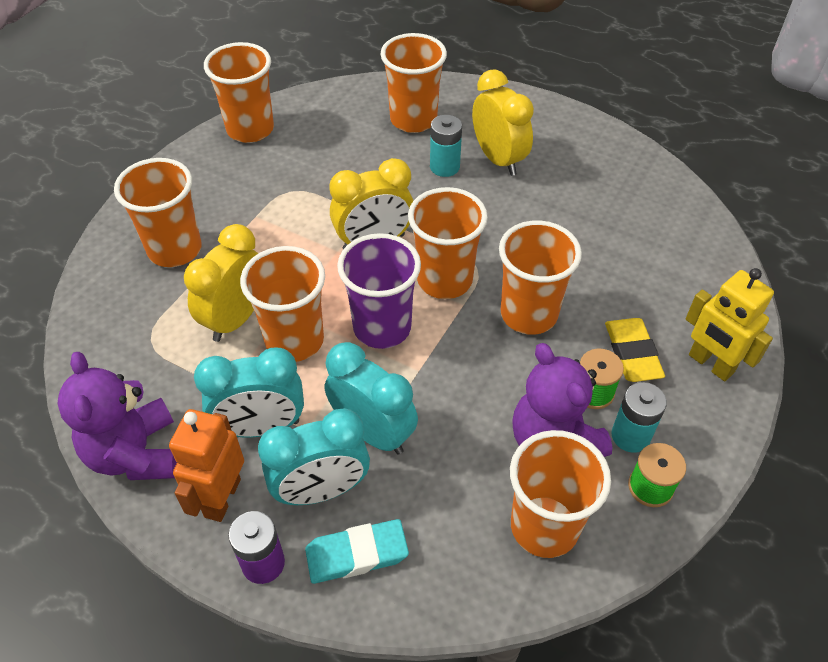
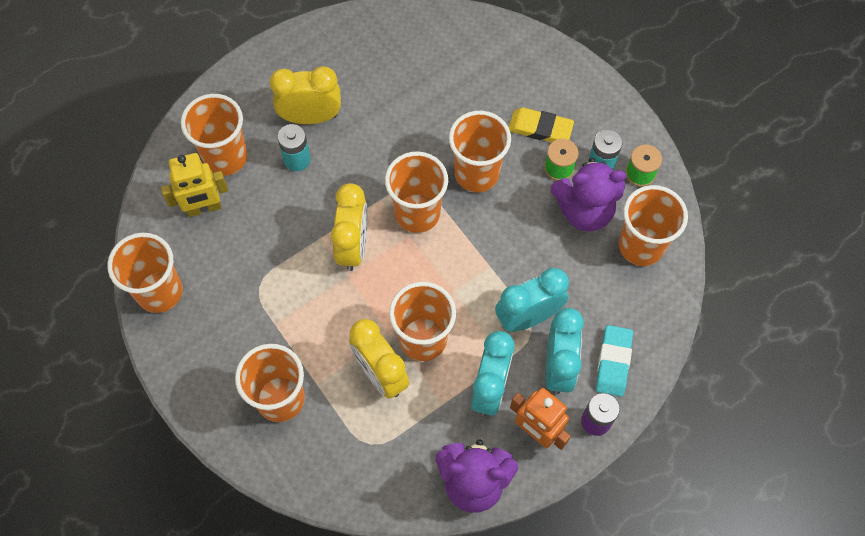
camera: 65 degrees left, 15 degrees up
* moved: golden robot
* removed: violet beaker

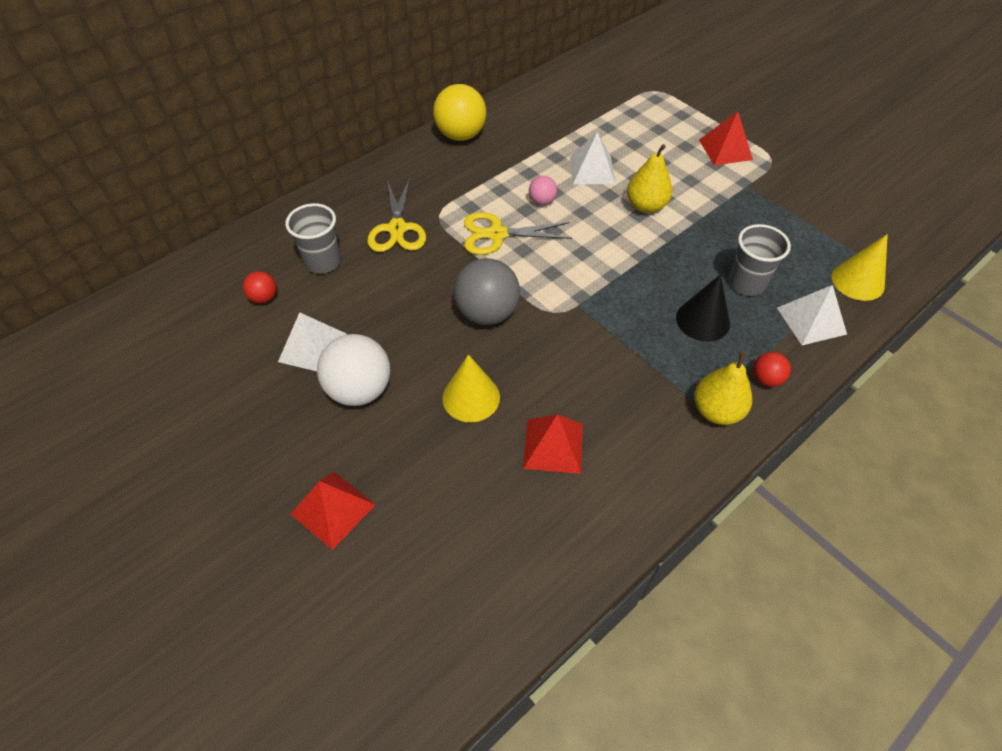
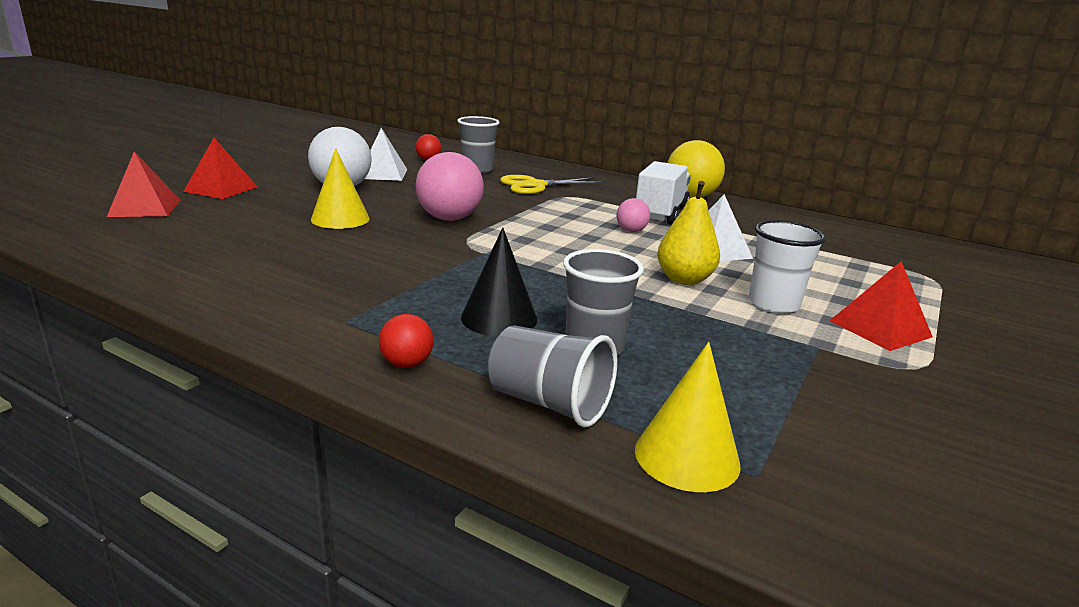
camera: 70 degrees right, 30 degrees down
* moved: scarlet pyramid shape (2nd from left in the first image) to scarlet pyramid shape (1st from left)
* recoloured: grey sphere to rose-pink sphere (1st from left)
* replaced: pure white pyramid shape (3rd from left) to grey beaker (2nd from left)
* added: pure white lorry
* added: pure white beaker
* removed: golden shears (2nd from left)
* removed: golden pear fruit (2nd from left)

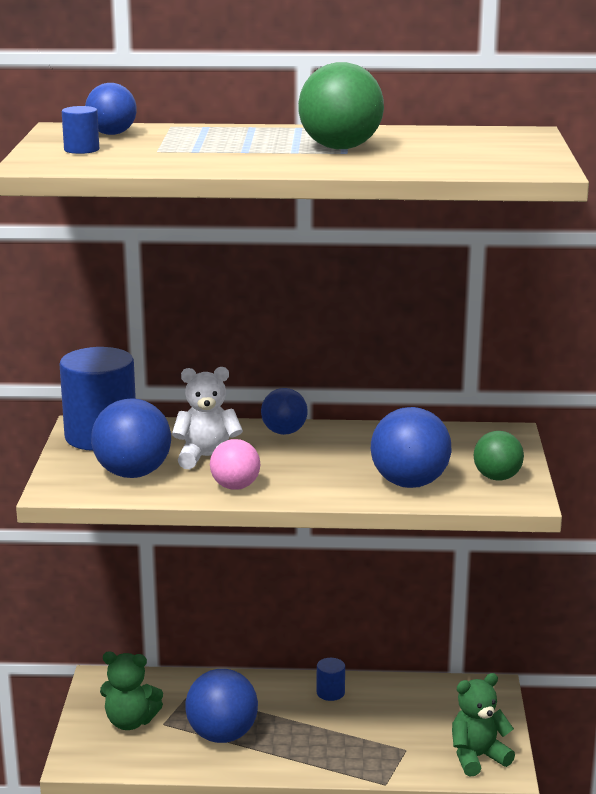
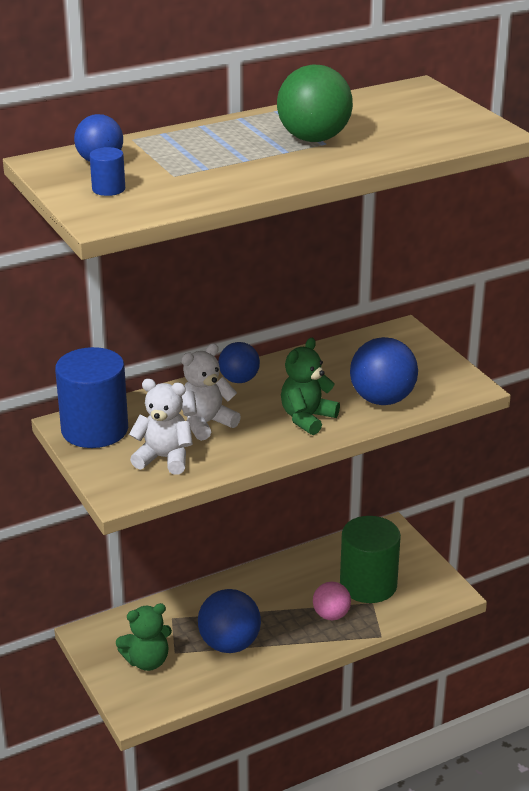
camera: 30 degrees left, 10 degrees up
* replaced: blue sphere (2nd from left) to pure white teddy bear (1st from left)
* moved: leaf-green teddy bear (2nd from left)
* moved: rose-pink sphere
* added: leaf-green cylinder shape
* removed: blue cylinder shape (3rd from left)
* removed: leaf-green sphere (2nd from left)

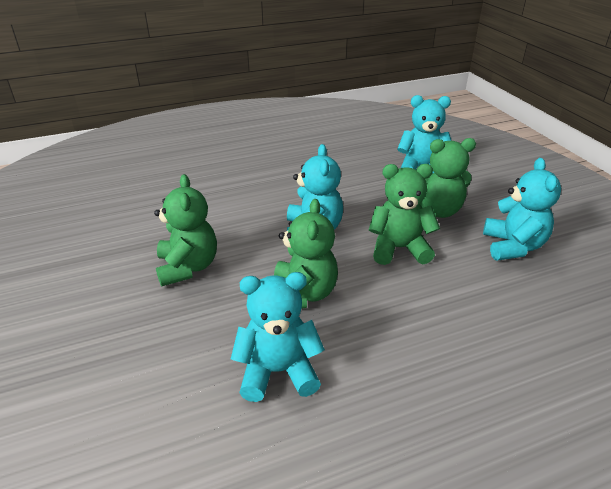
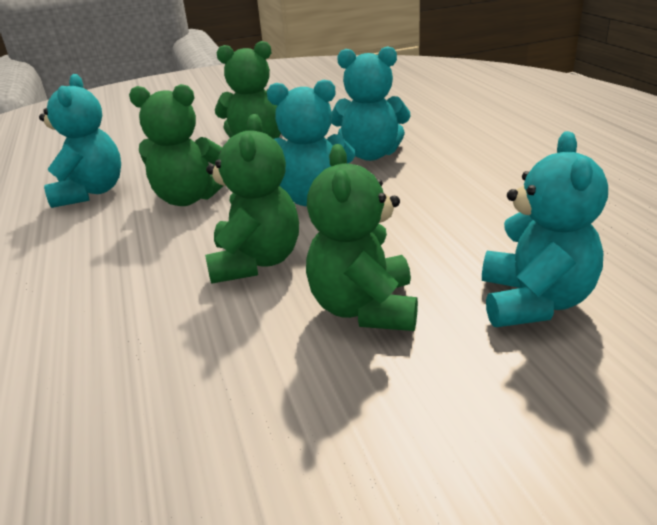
camera: 95 degrees right, 5 degrees down
* moved: aqua teddy bear (4th from left in the first image) to aqua teddy bear (3rd from left)

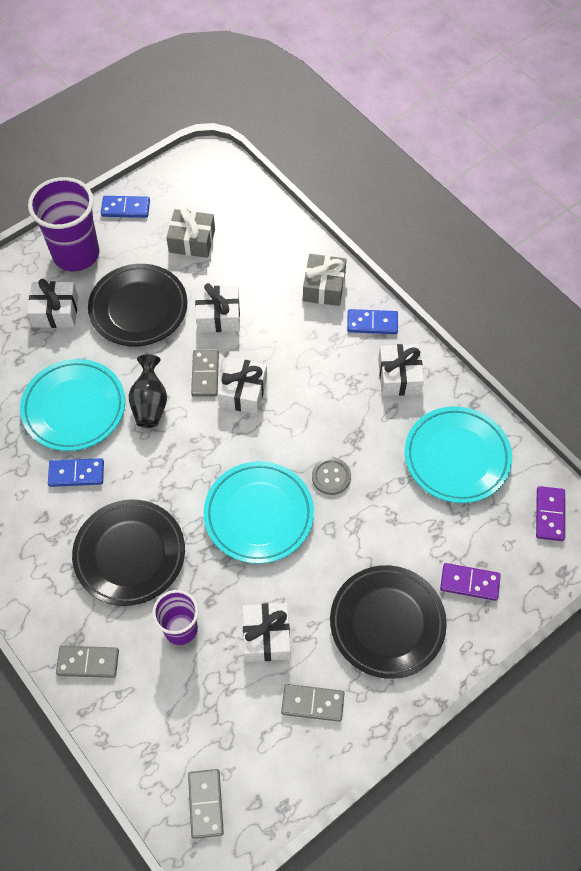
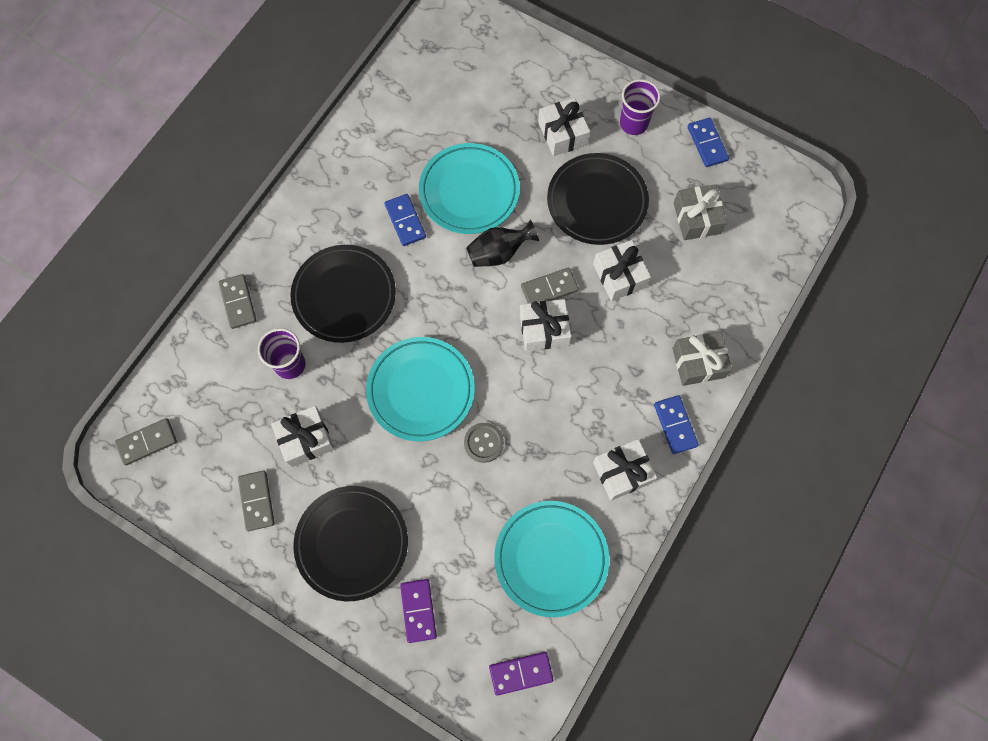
camera: 70 degrees right, 10 degrees up
* resized: violet beaker (1st from left in the first image) x0.59

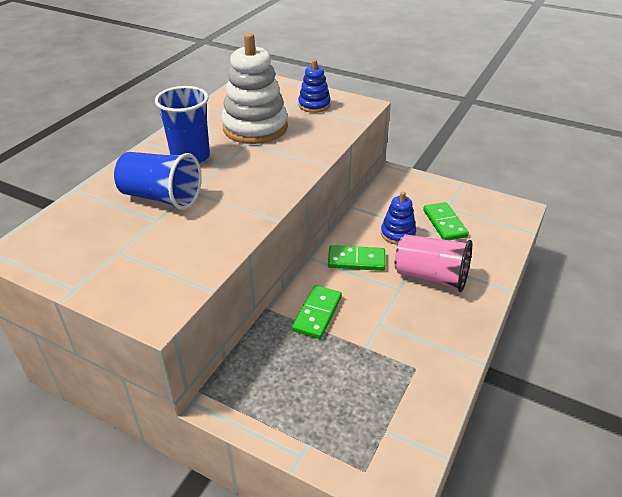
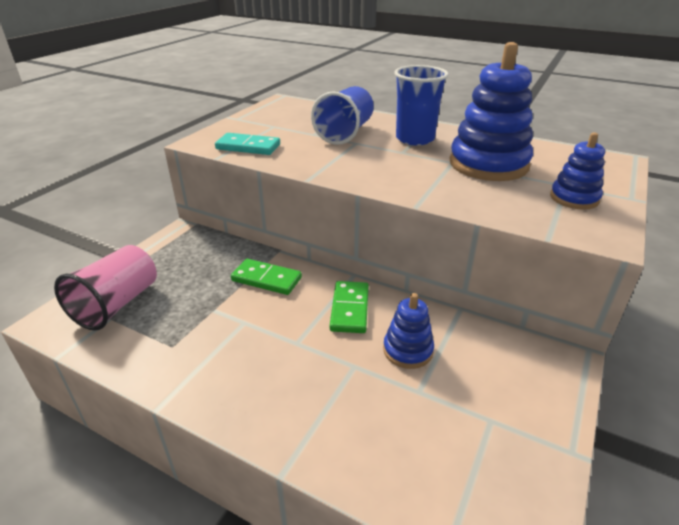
camera: 90 degrees right, 5 degrees down
* moved: rose-pink beaker
* added: aqua domino tile
* recoloured: pure white ring stacker to blue ring stacker (2nd from left)
* removed: leaf-green domino tile (3rd from left)

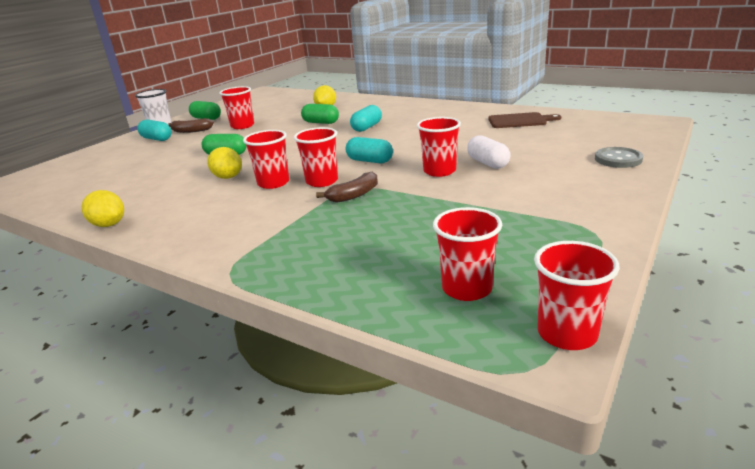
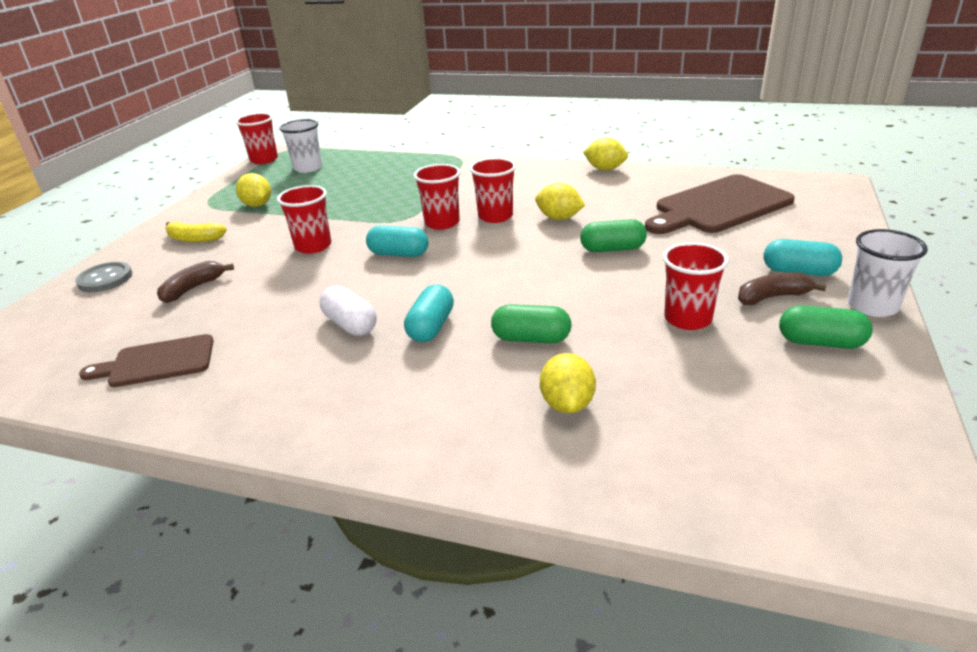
camera: 165 degrees right, 5 degrees up
* moved: russet banana (2nd from left in the first image) to russet banana (1st from left)
* added: golden banana
* added: golden citrus fruit (1st from left)
* recoloured: scarlet beaker (5th from left) to pure white beaker (1st from left)
* moved: pure white capsule
* added: russet cutting board (2nd from left)

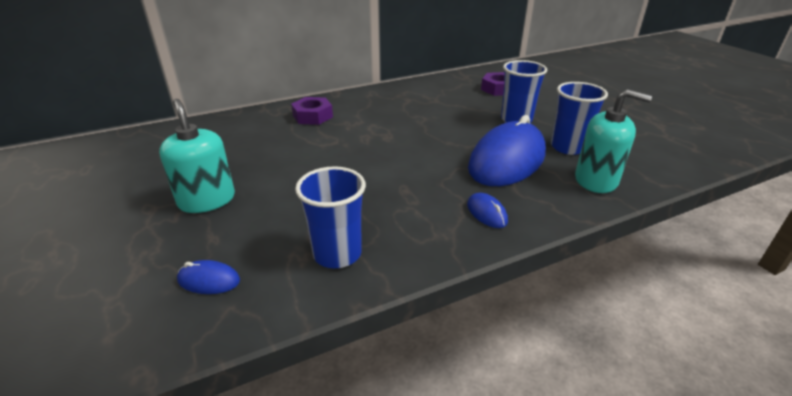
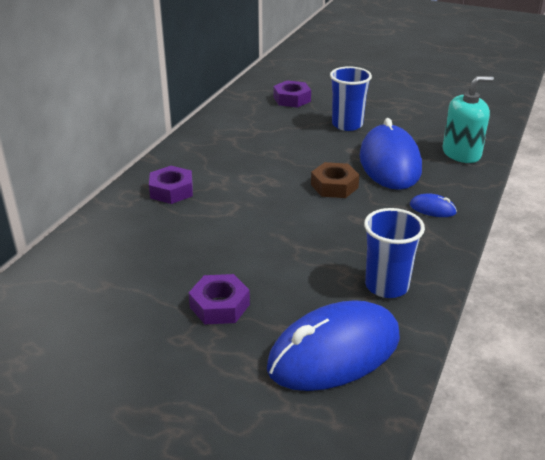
camera: 40 degrees left, 0 degrees up
* replaced: aqua soap pump (1st from left) to violet hexagon nut (2nd from left)
* resized: blue PC mouse (1st from left) x2.45
* added: russet hexagon nut
* removed: blue beaker (3rd from left)

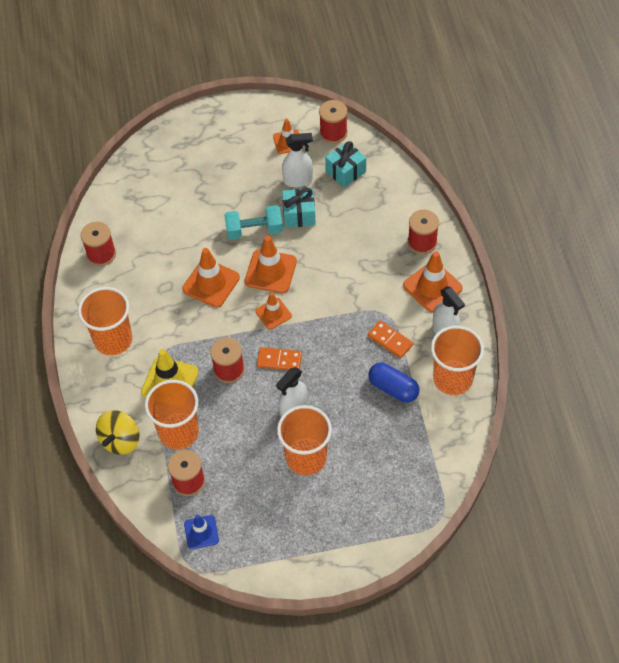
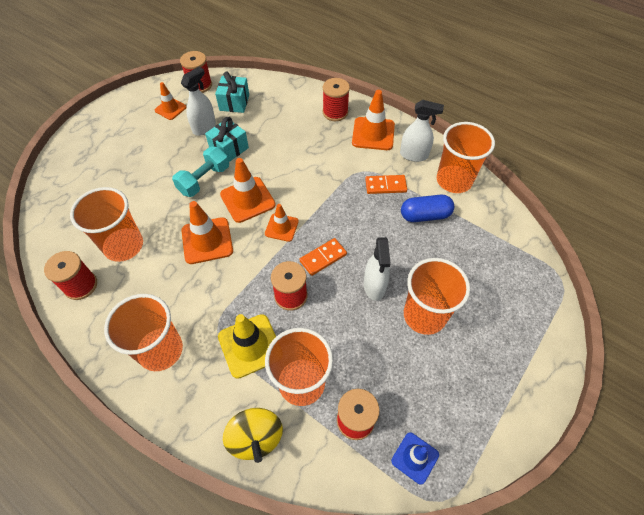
camera: 45 degrees left, 0 degrees up
* added: orange beaker (1st from left)

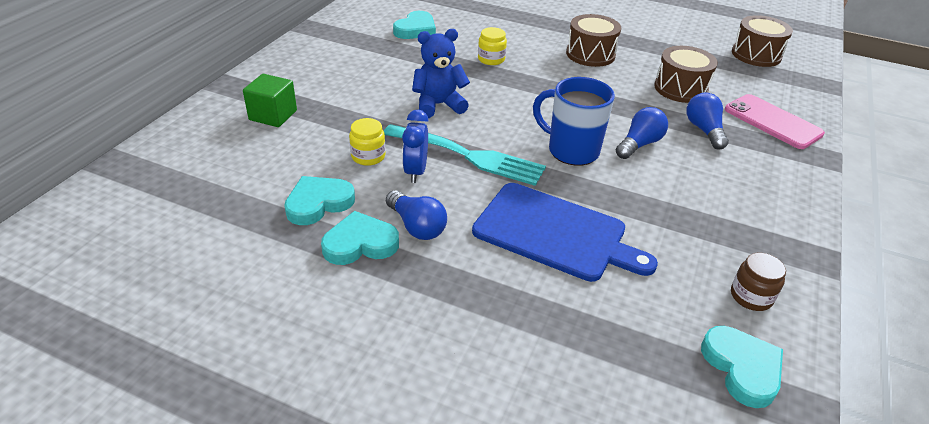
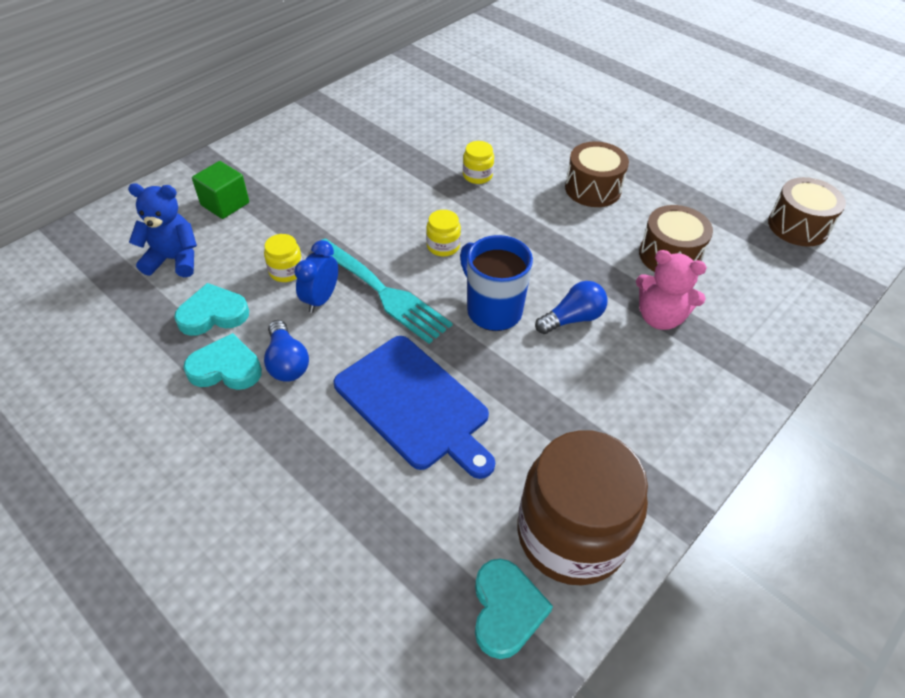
camera: 20 degrees right, 10 degrees up
* moved: blue teddy bear
* added: golden jam jar (2nd from left)
* resized: russet jam jar x2.44
* replaced: blue lightbulb (3rd from left) to rose-pink teddy bear
* removed: aqua heart (3rd from left)
* removed: rose-pink mobile phone

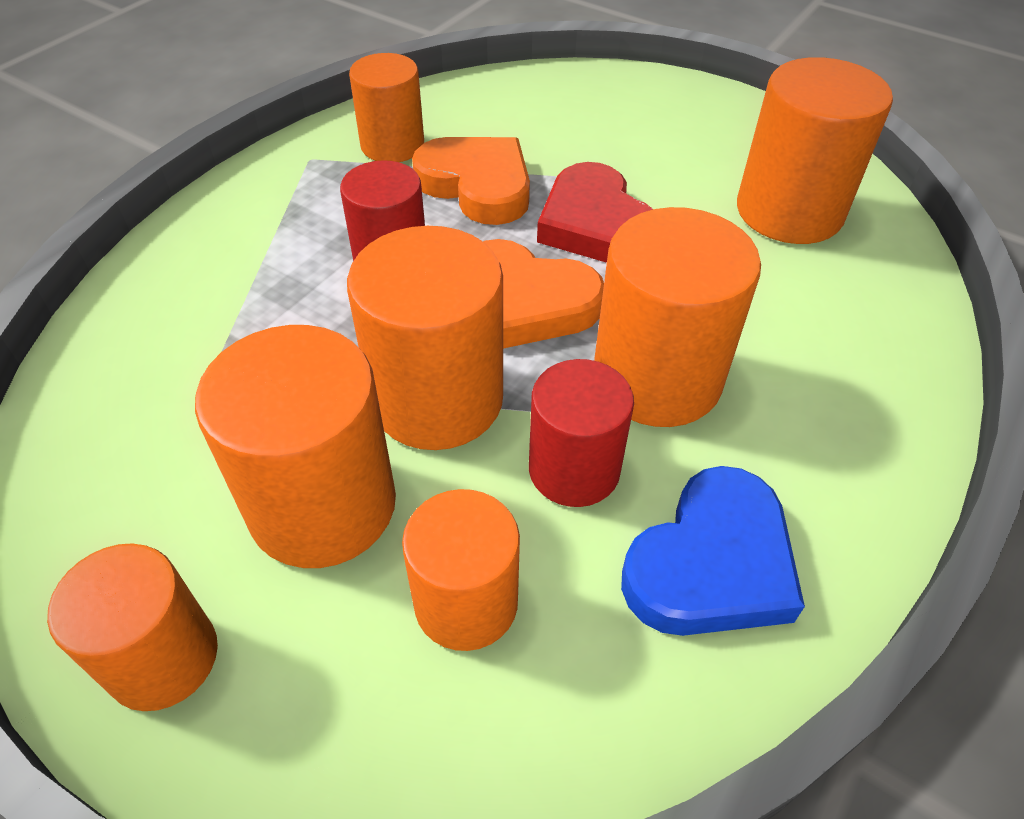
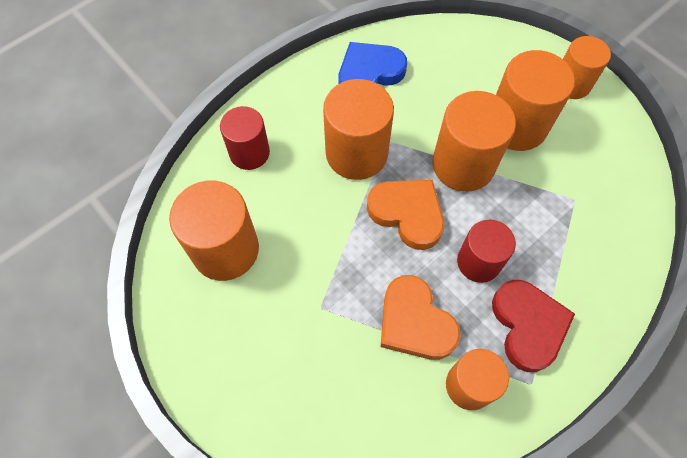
camera: 165 degrees left, 15 degrees up
* moved: scarlet cylinder shape (2nd from left in the first image) to scarlet cylinder shape (1st from left)
* moved: scarlet heart
* removed: orange cylinder shape (5th from left)

